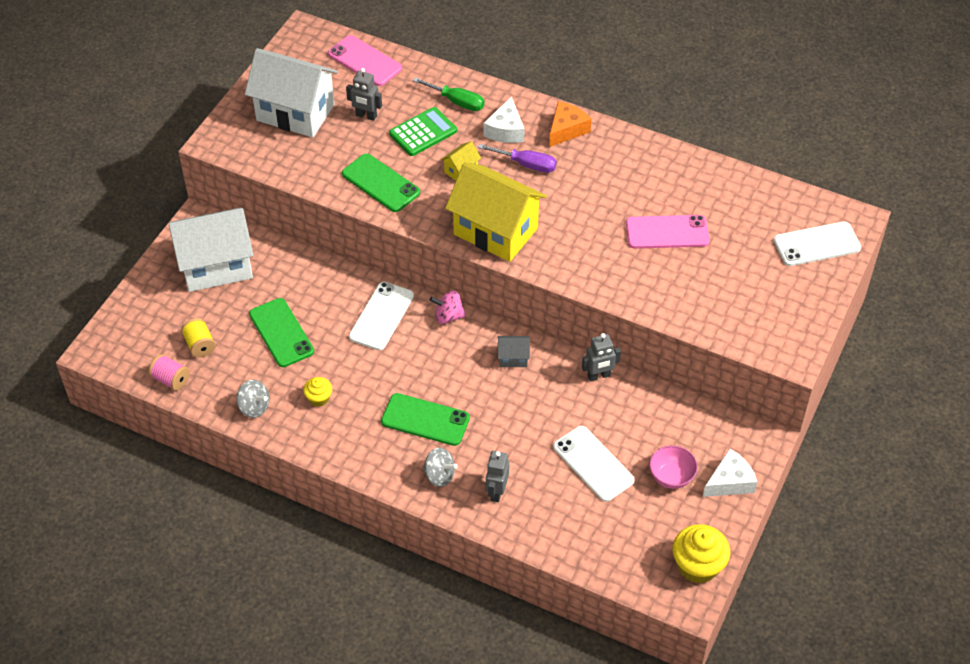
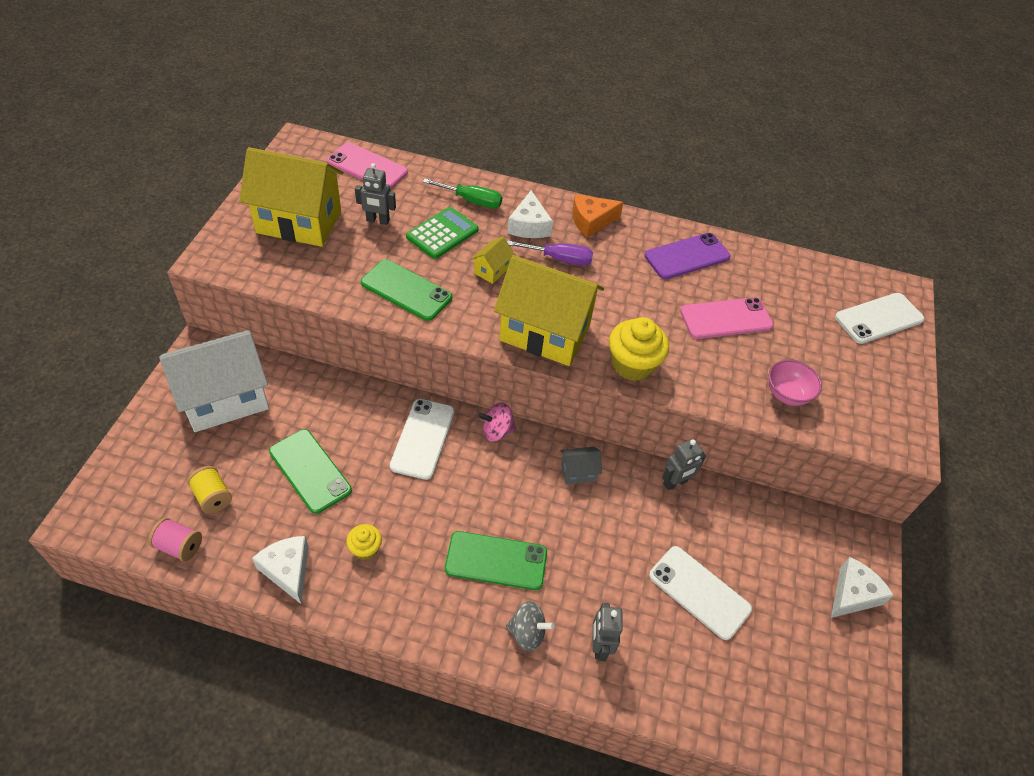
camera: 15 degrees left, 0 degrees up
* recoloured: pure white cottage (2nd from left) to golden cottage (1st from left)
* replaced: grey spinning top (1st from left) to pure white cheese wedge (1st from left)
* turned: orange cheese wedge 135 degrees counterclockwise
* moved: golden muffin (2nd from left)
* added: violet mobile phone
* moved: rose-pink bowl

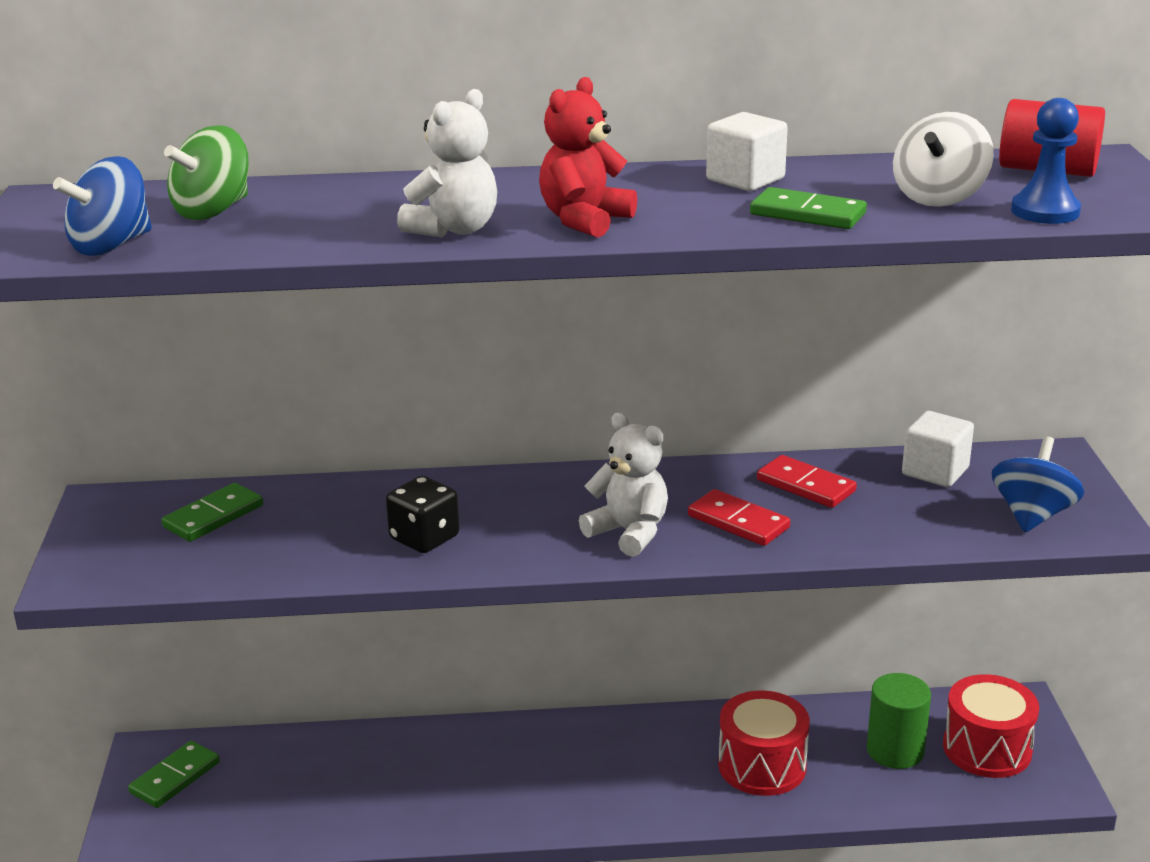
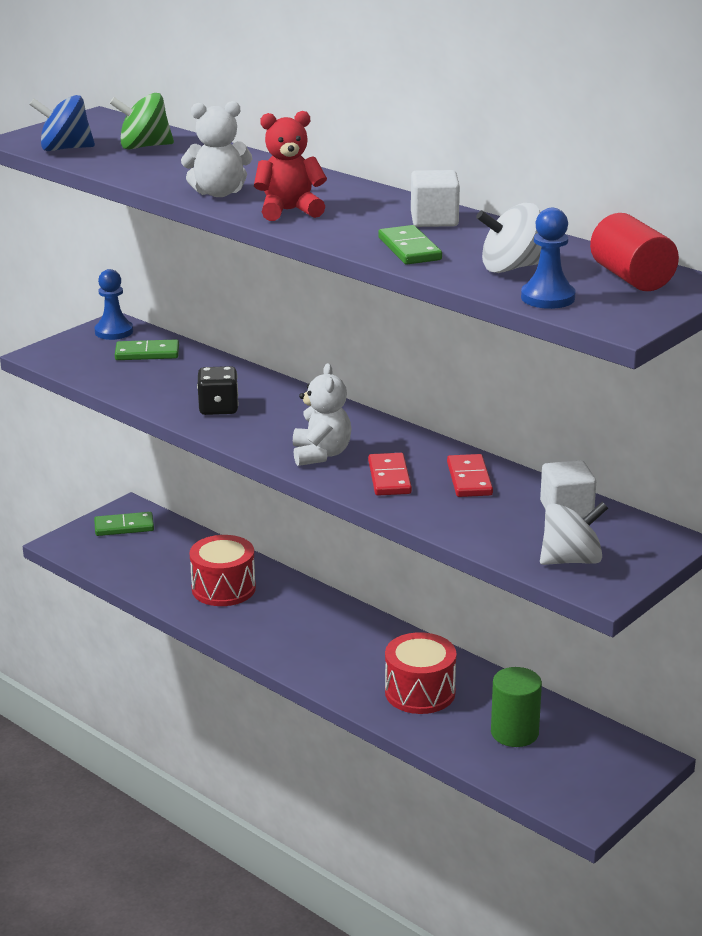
camera: 45 degrees right, 0 degrees up
* added: blue chess pawn (1st from left)
* moved: scarlet snare drum (2nd from left in the first image) to scarlet snare drum (1st from left)
* recoloured: blue spinning top (2nd from left) to pure white spinning top (2nd from left)

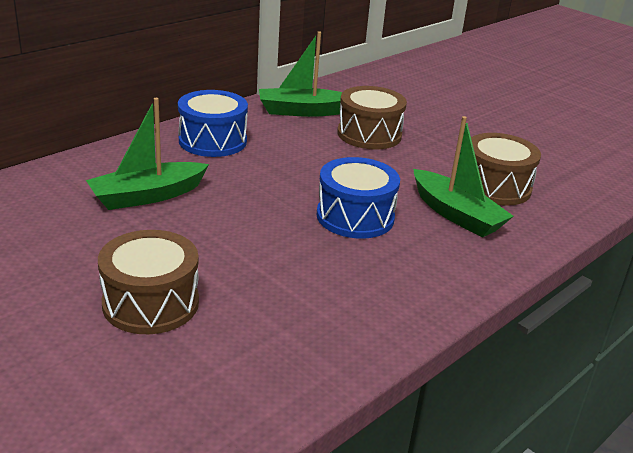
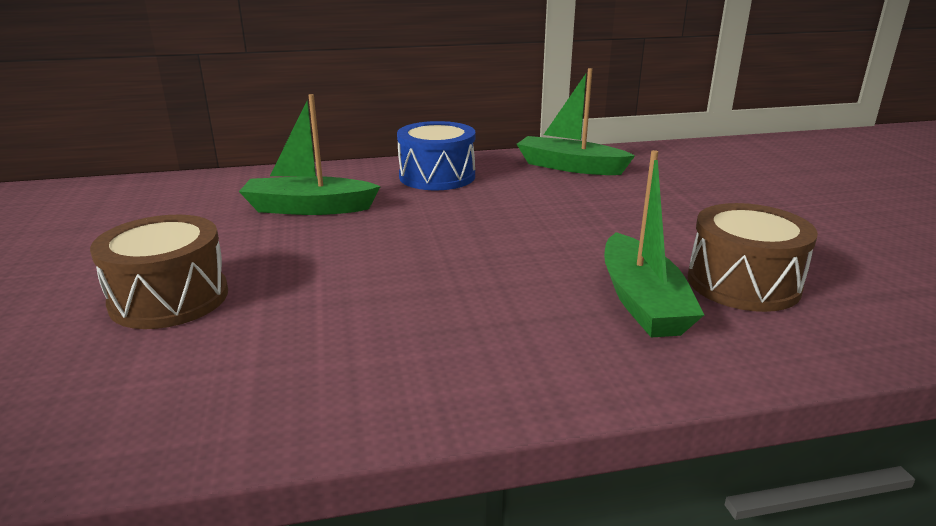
camera: 35 degrees right, 5 degrees down
* removed: blue snare drum (2nd from left)
* removed: russet snare drum (2nd from left)

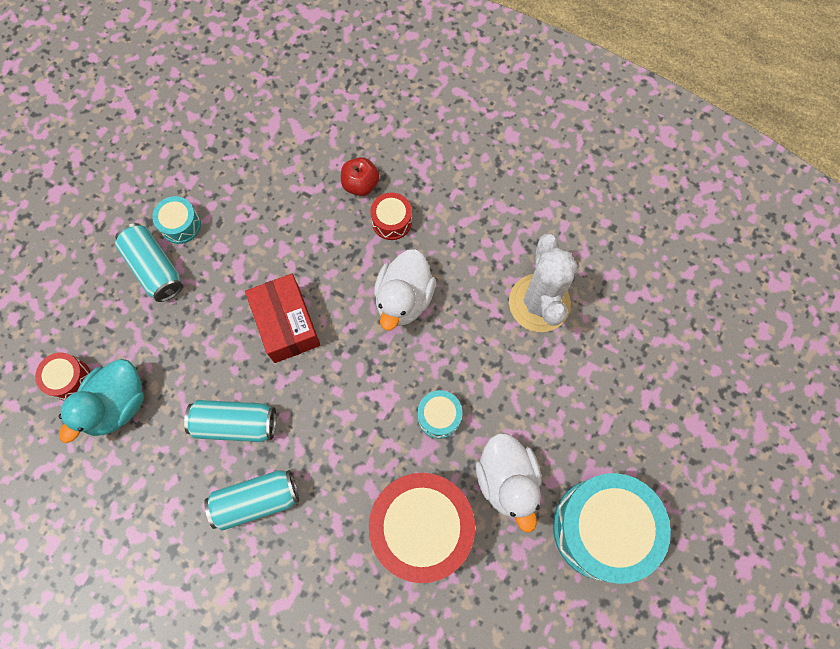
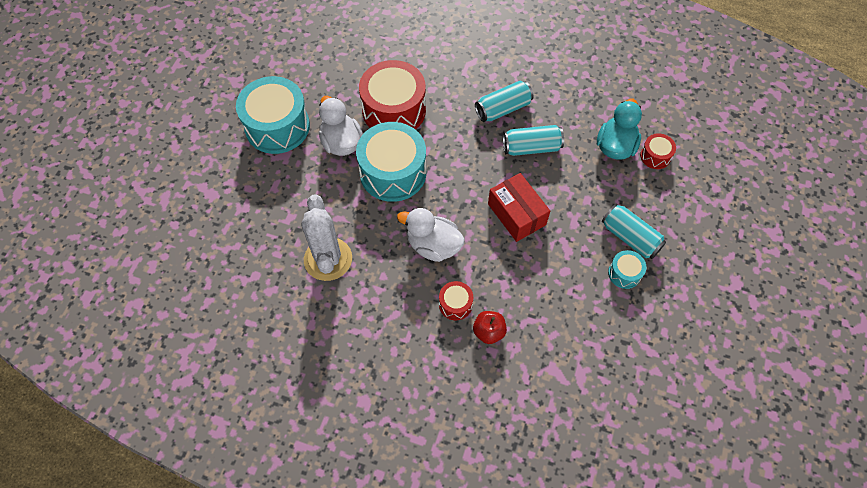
camera: 170 degrees right, 10 degrees down
* resized: aqua snare drum (2nd from left) x2.18
* turned: pure white rubber duck (1st from left in the first image) 75 degrees counterclockwise

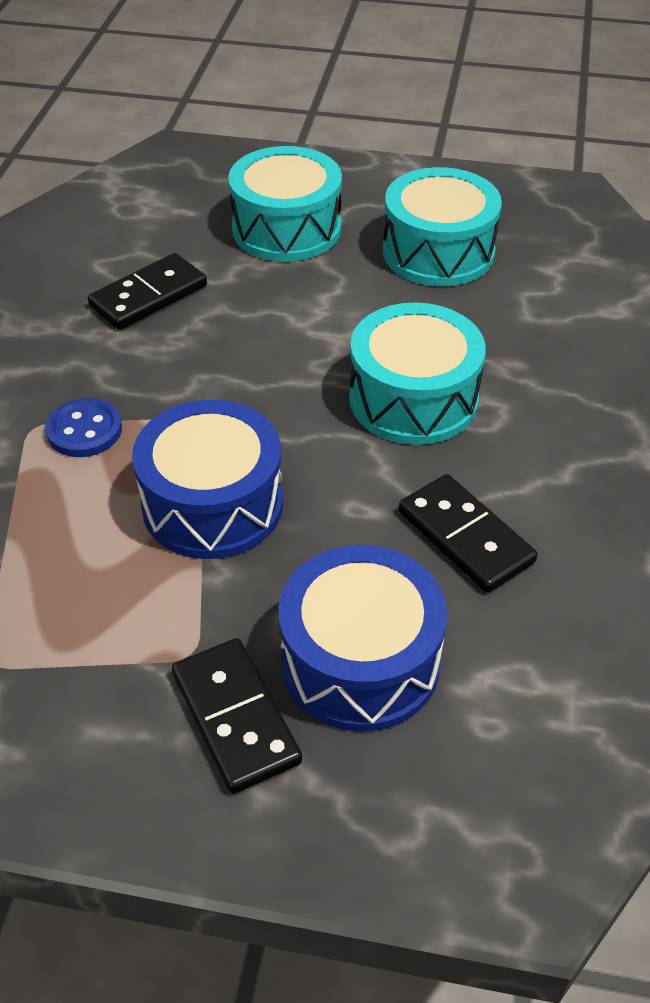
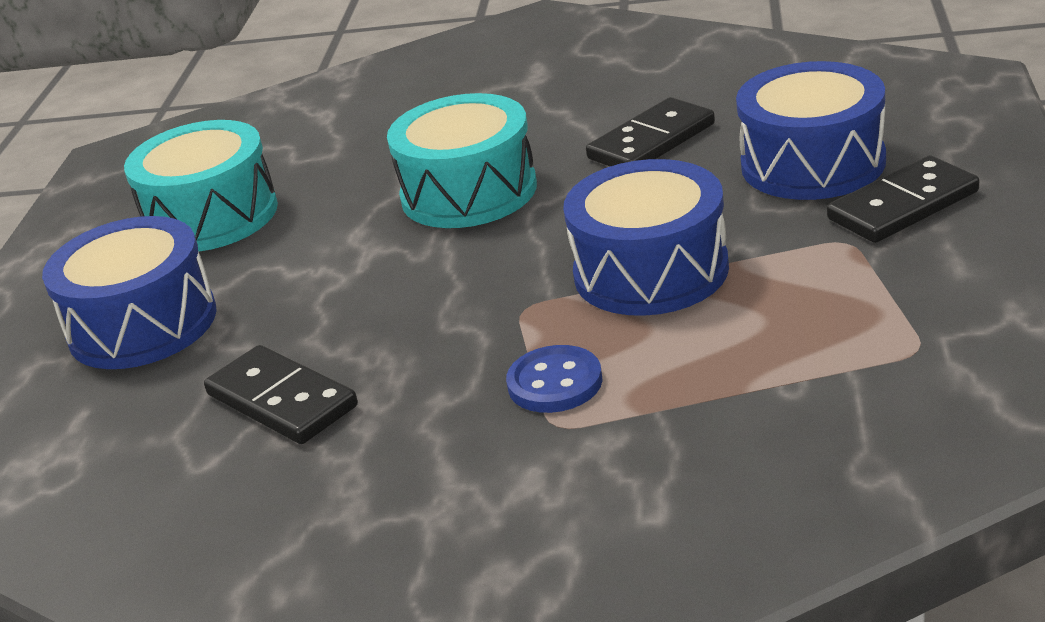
camera: 90 degrees left, 15 degrees down
* recoloured: aqua snare drum (1st from left) to blue snare drum (1st from left)

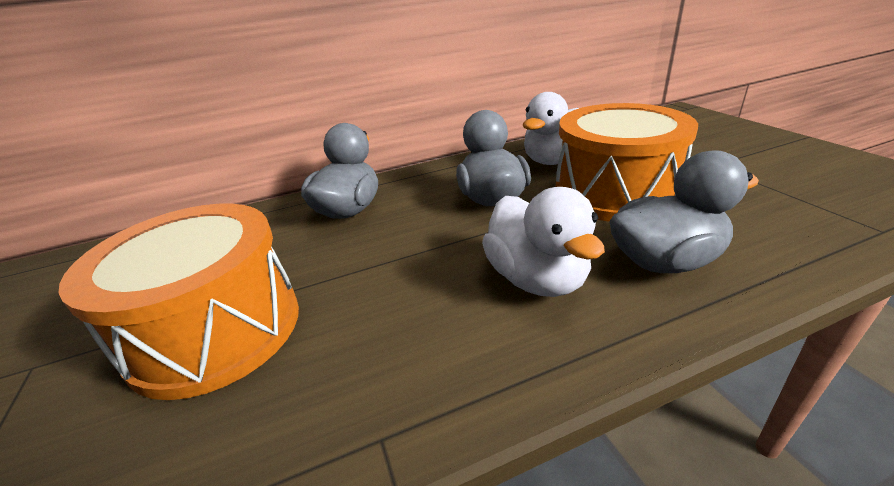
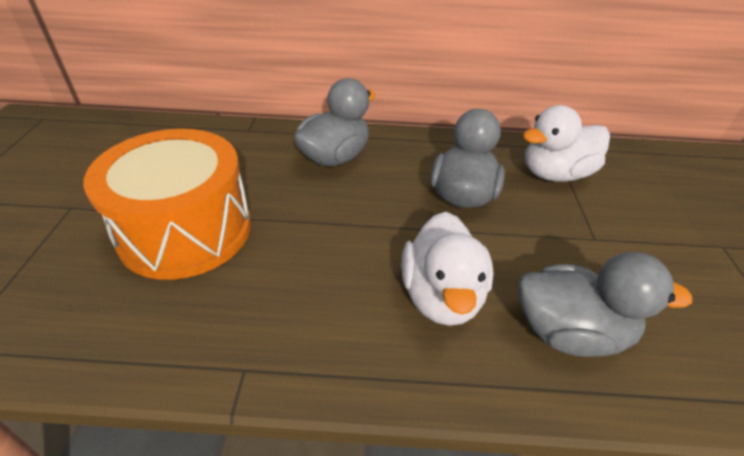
camera: 20 degrees right, 10 degrees up
* removed: orange snare drum (2nd from left)

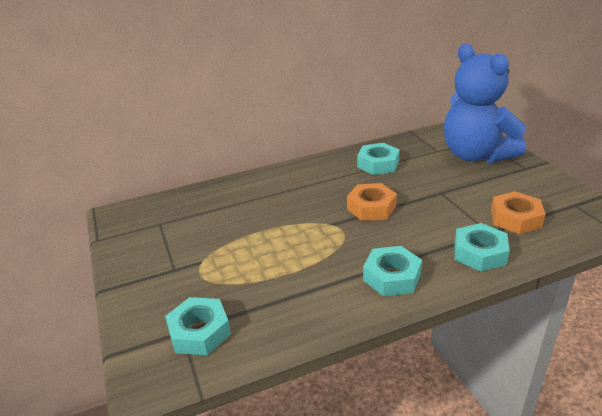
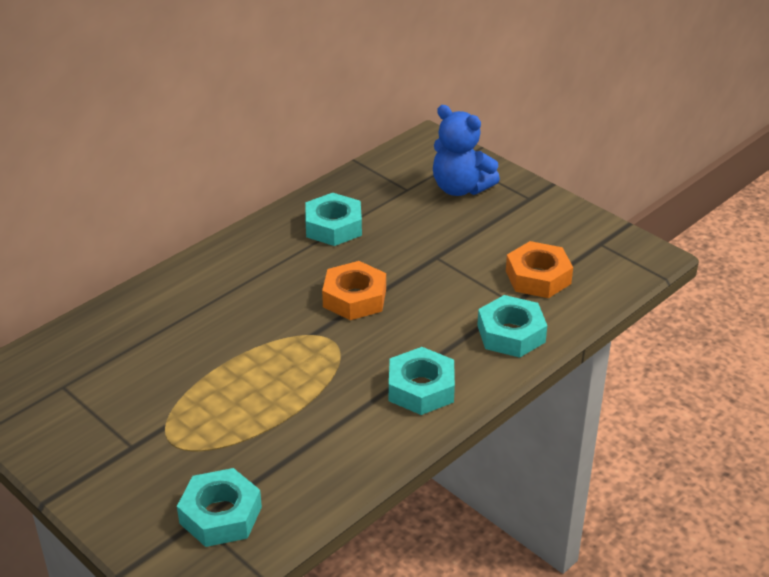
camera: 25 degrees left, 5 degrees up
* resized: blue teddy bear x0.61

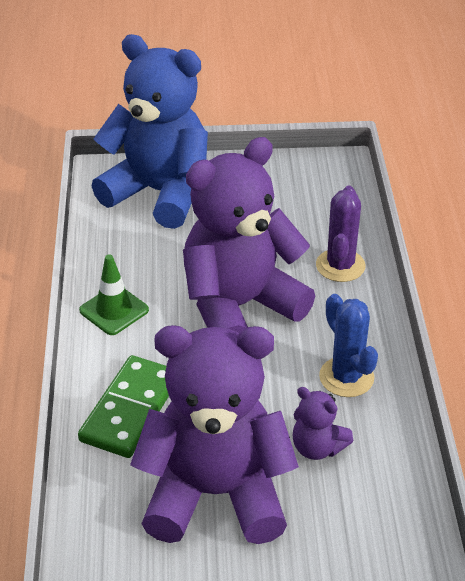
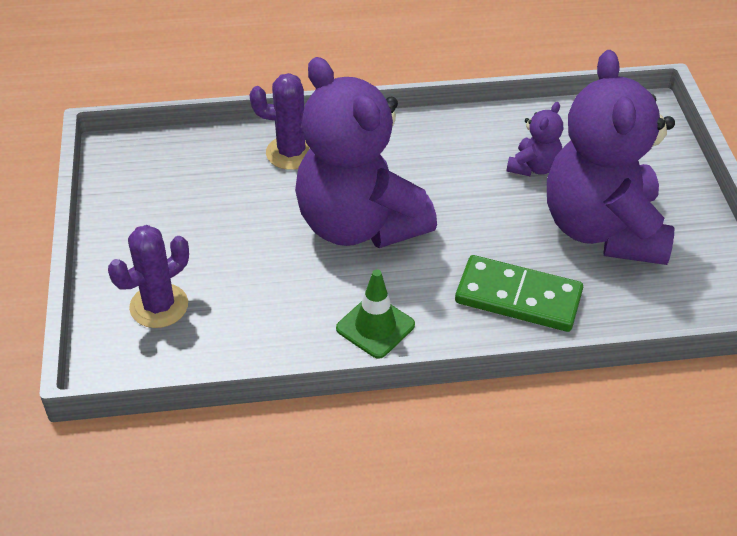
camera: 95 degrees left, 5 degrees up
* replaced: blue teddy bear to violet saguaro cactus (1st from left)
* removed: blue saguaro cactus

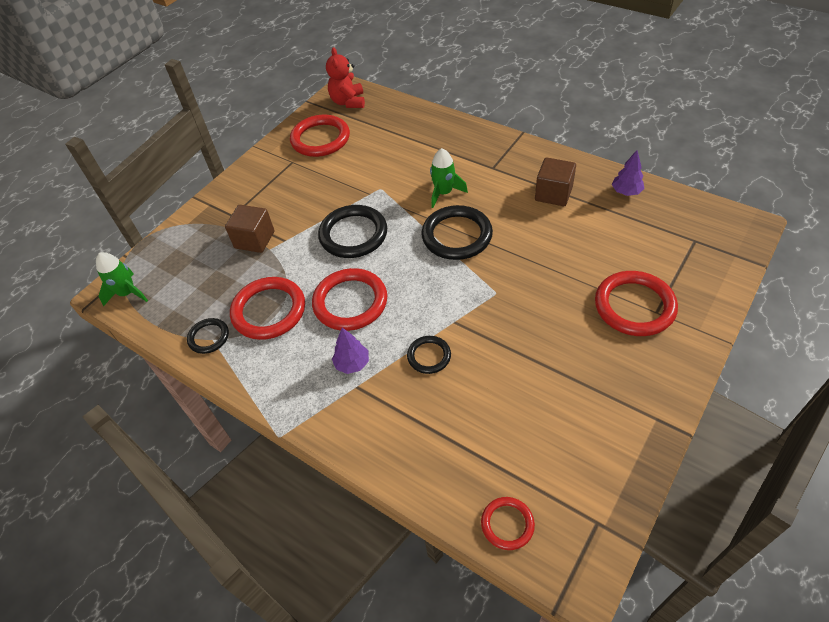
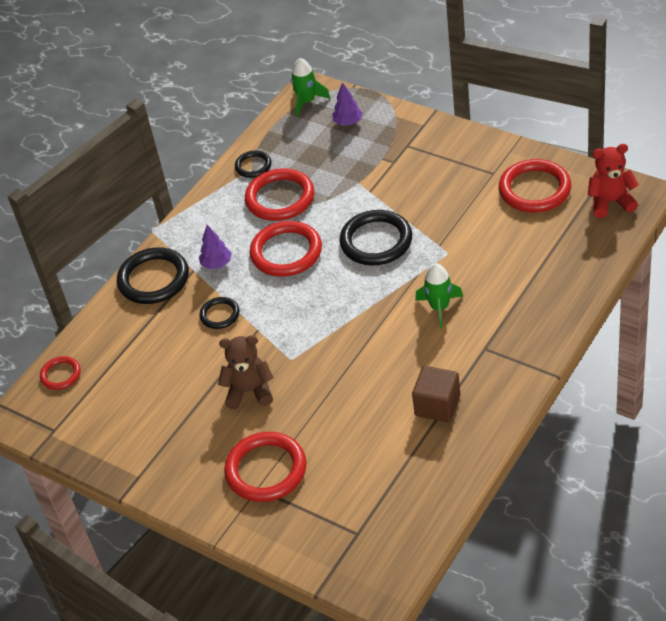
camera: 90 degrees right, 5 degrees down
* moved: ebony hoop (4th from left in the first image) to ebony hoop (1st from left)
* added: russet teddy bear
* moved: violet toy tree (2nd from left)
* removed: russet block (1st from left)

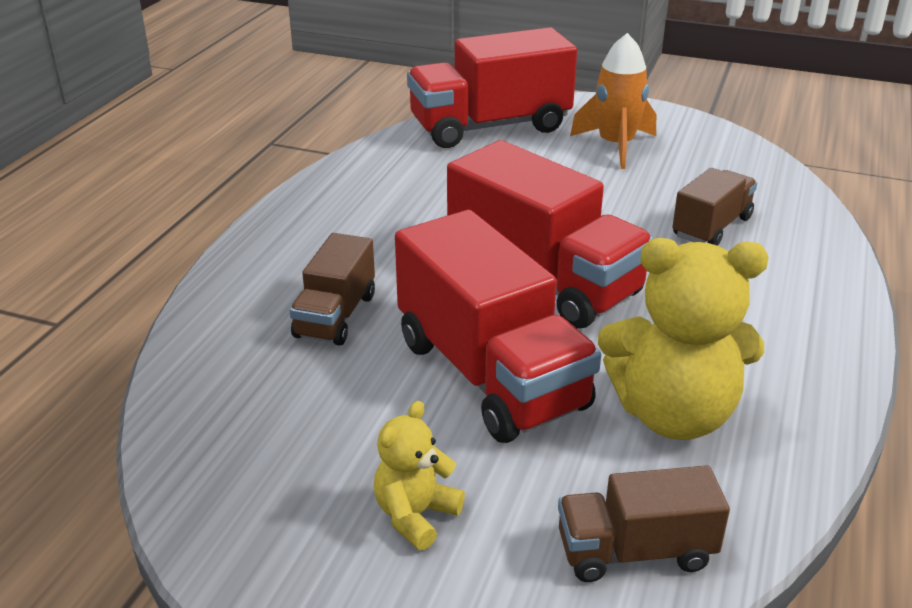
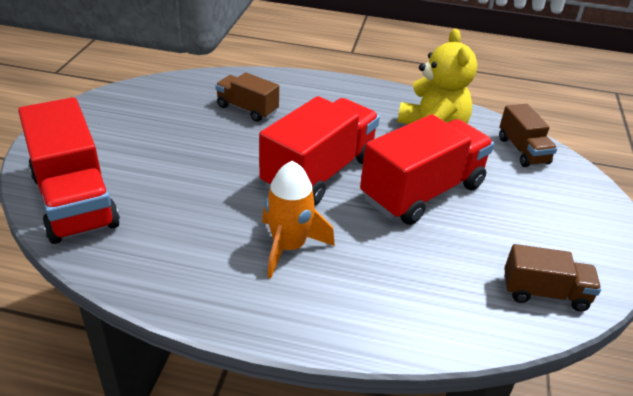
camera: 100 degrees left, 5 degrees up
* moved: orange rocket
* moved: russet lorry (1st from left in the first image) to russet lorry (3rd from left)
* removed: golden teddy bear (1st from left)

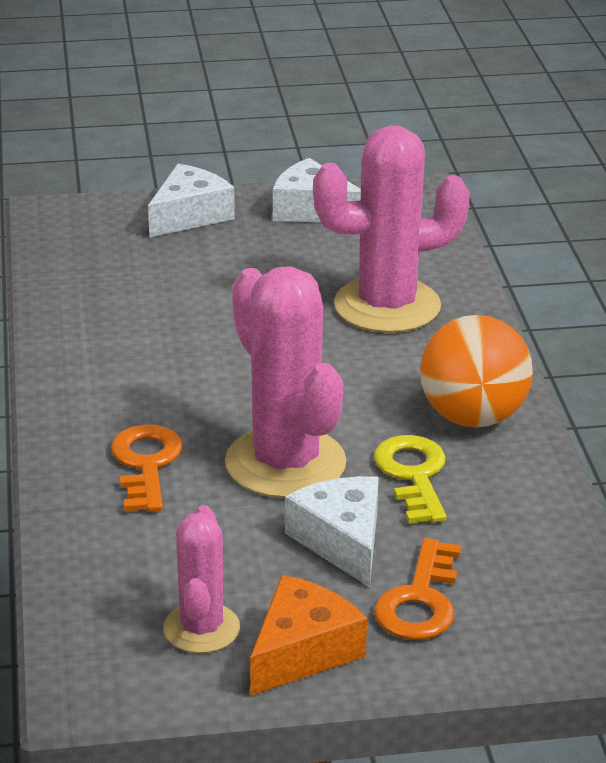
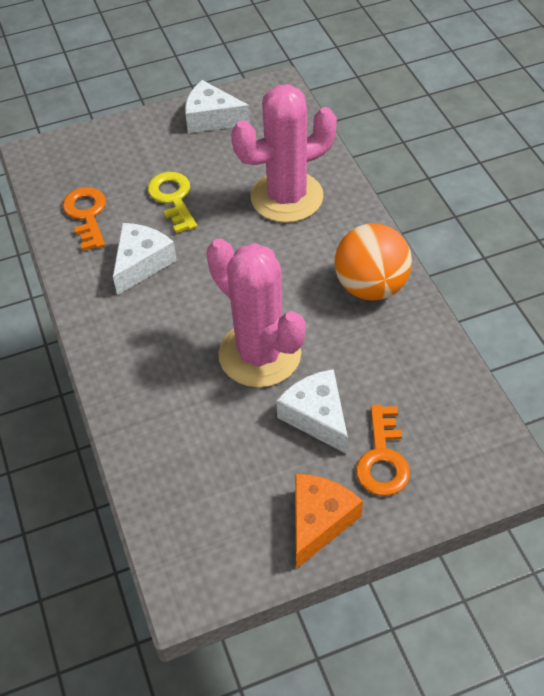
camera: 10 degrees left, 20 degrees up
* moved: orange latchkey (1st from left)
* moved: pure white cheese wedge (1st from left)
* moved: golden latchkey
* removed: rose-pink saguaro cactus (1st from left)

